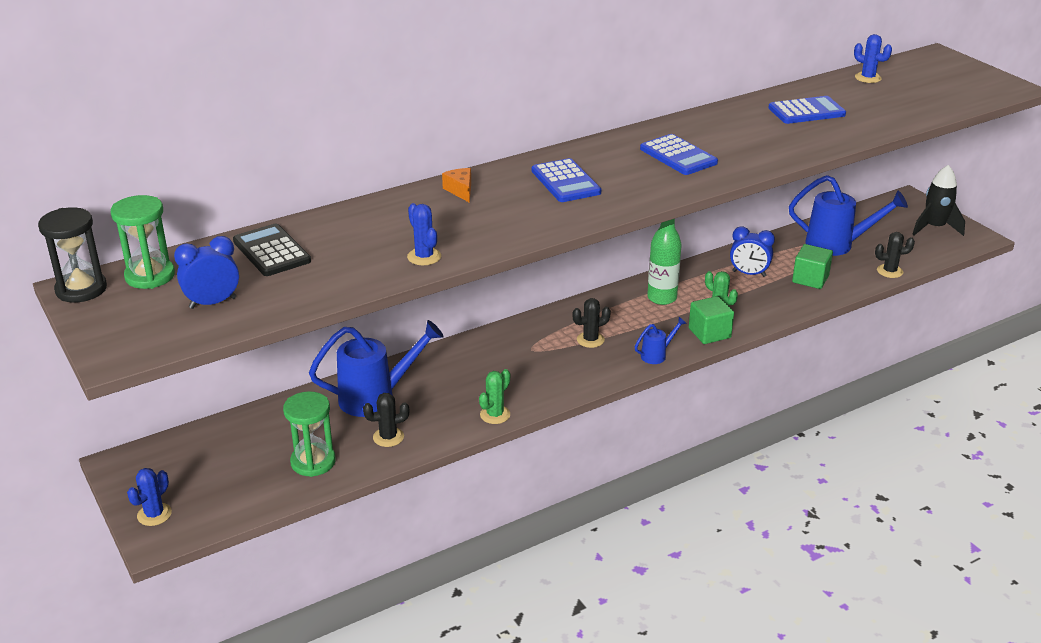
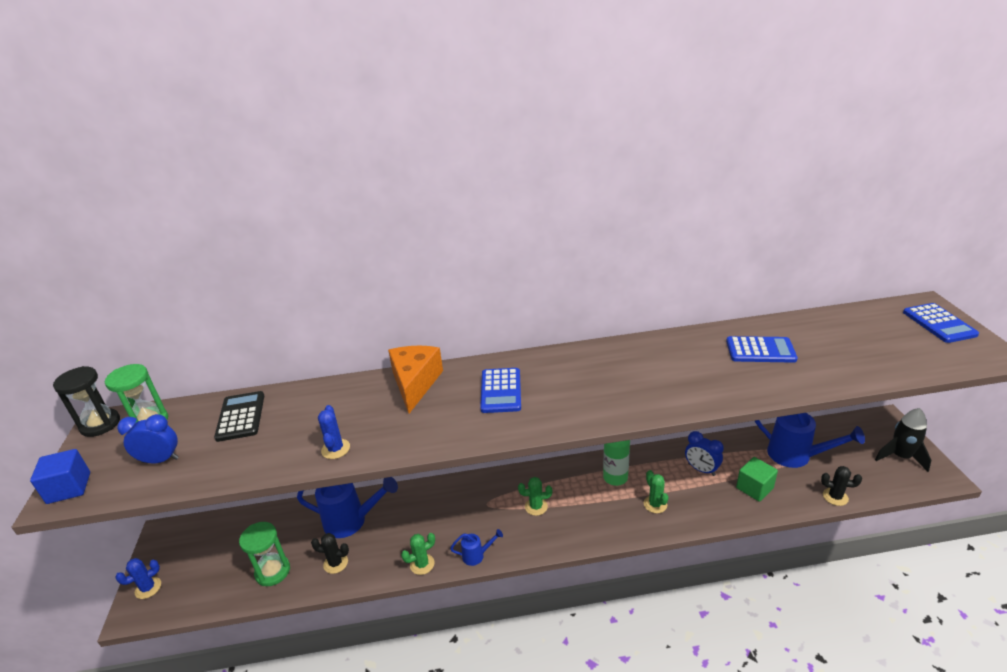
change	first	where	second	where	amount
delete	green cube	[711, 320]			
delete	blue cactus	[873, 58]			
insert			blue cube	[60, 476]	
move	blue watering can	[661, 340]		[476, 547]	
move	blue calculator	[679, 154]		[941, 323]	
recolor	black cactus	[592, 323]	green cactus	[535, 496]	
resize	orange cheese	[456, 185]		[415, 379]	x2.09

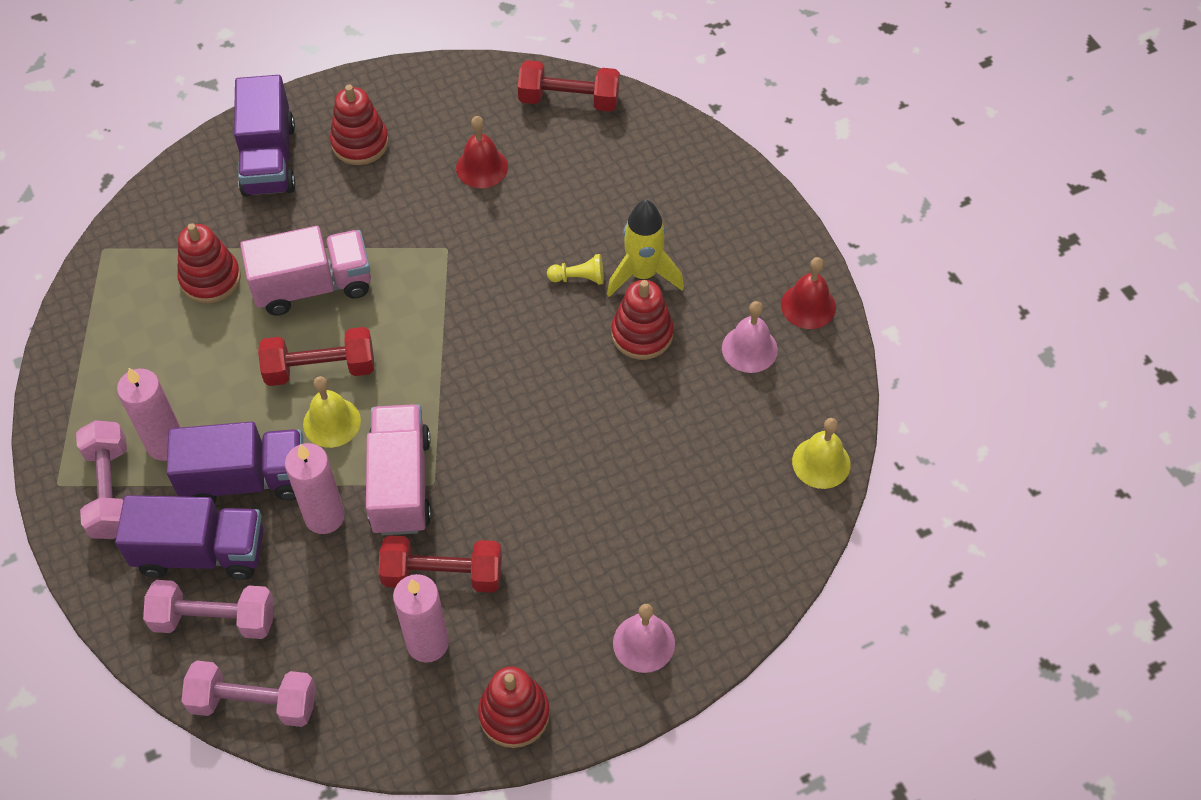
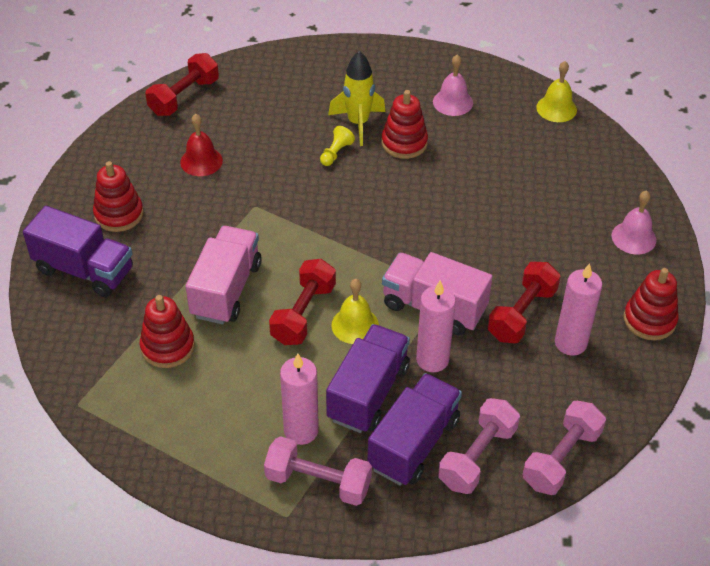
change	first	where	second	where	amount
delete	red bell	[808, 293]			

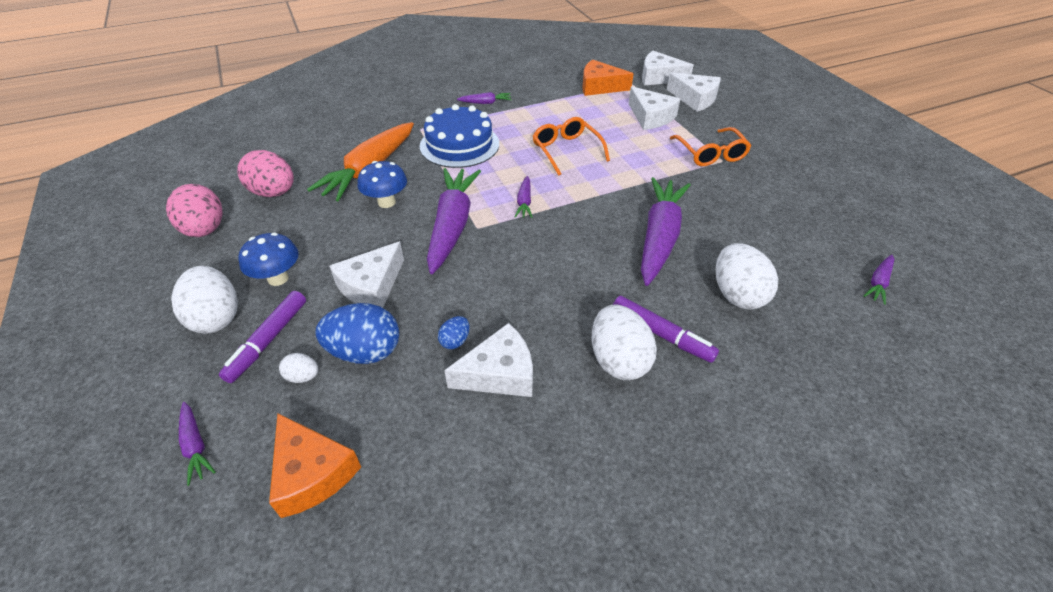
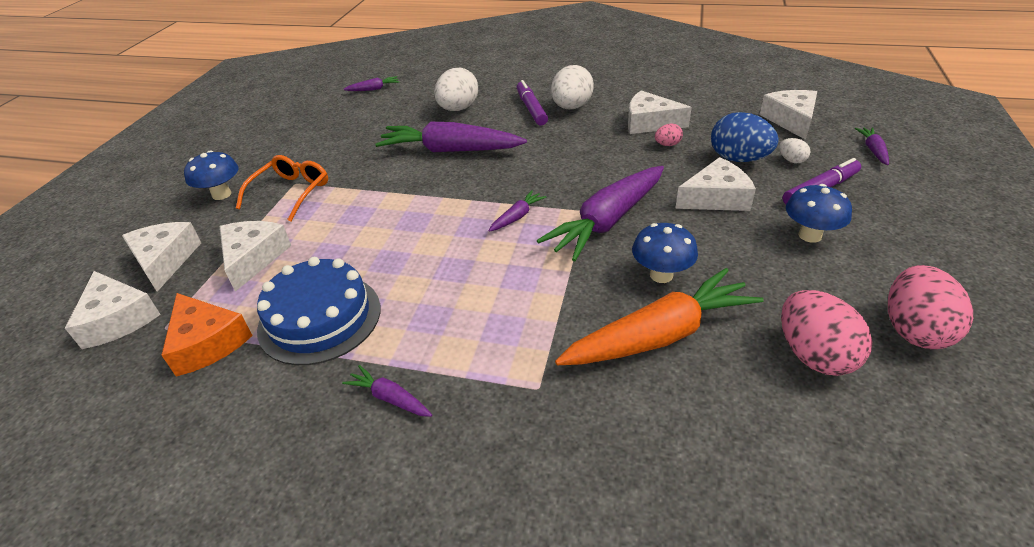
change	first	where	second	where	amount
delete	white egg	[204, 300]			
delete	orange glasses	[571, 146]			
insert			blue mushroom	[211, 175]	
move	blue cake	[459, 136]		[319, 311]	
recolor	orange cheese	[315, 465]	white cheese	[788, 115]	
recolor	blue egg	[454, 332]	pink egg	[669, 135]	
rotate	purple carrot	[666, 231]		[451, 137]	45 degrees clockwise

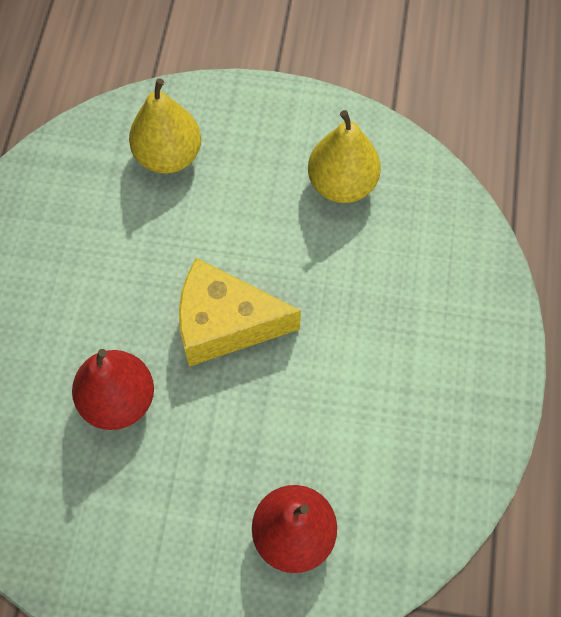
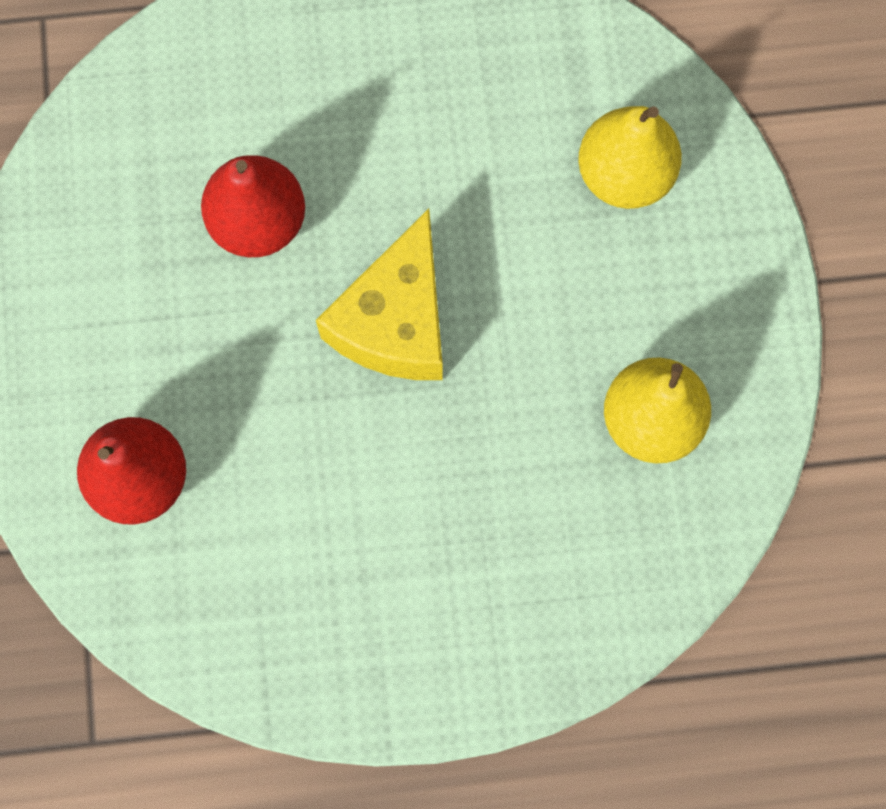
change	first	where	second	where	amount
rotate	yellow cheese	[240, 312]		[379, 294]	150 degrees counterclockwise

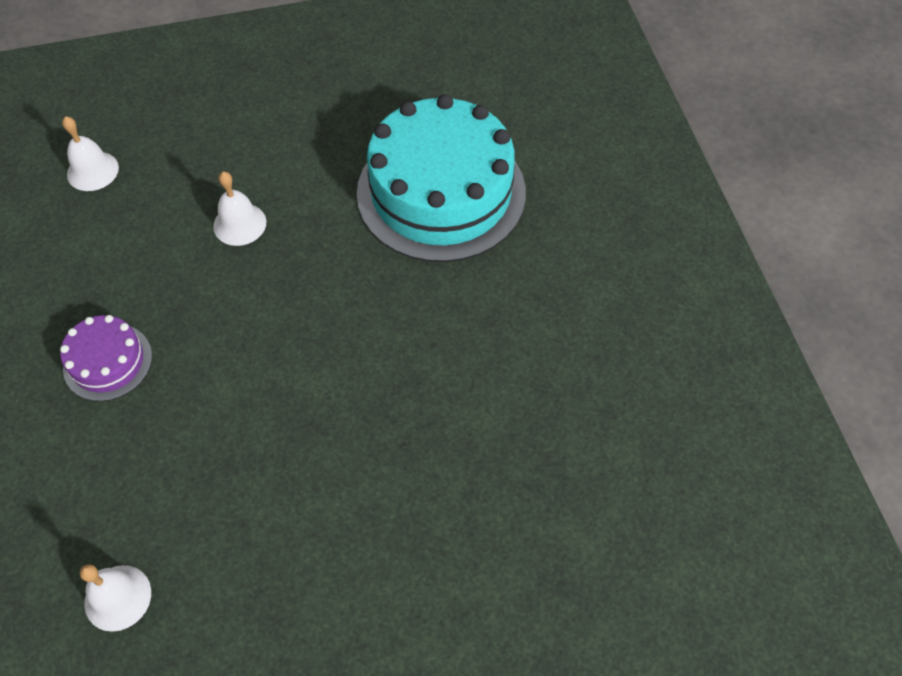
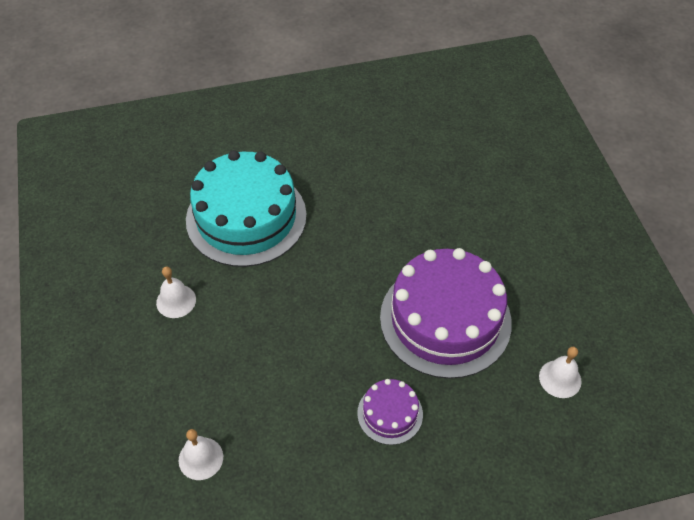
change	first	where	second	where	amount
insert			purple cake	[446, 313]	
move	white bell	[239, 208]		[176, 292]	

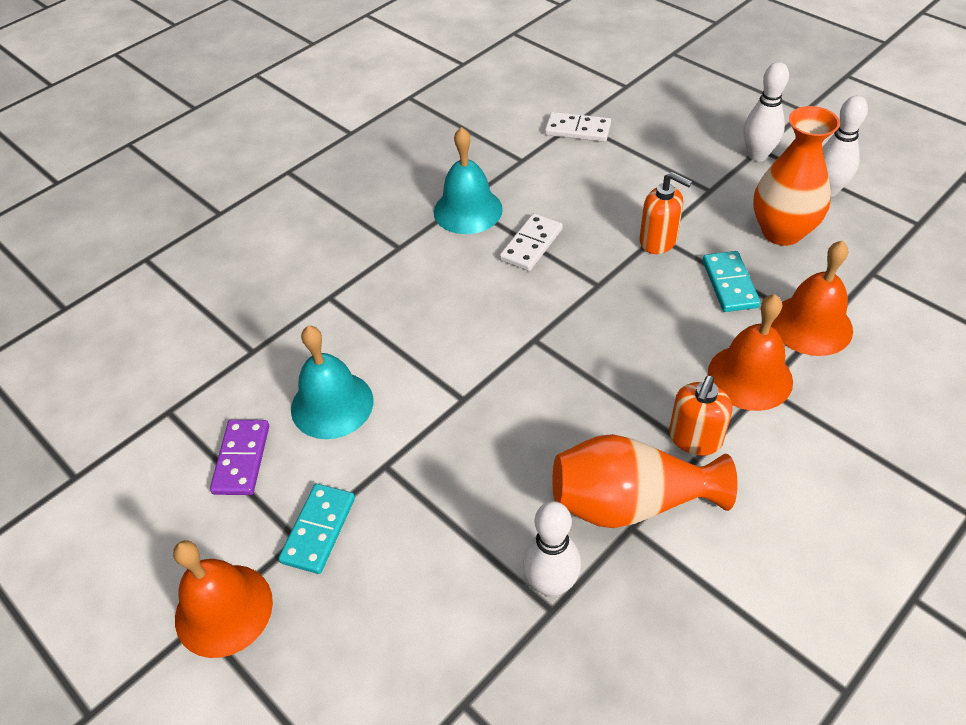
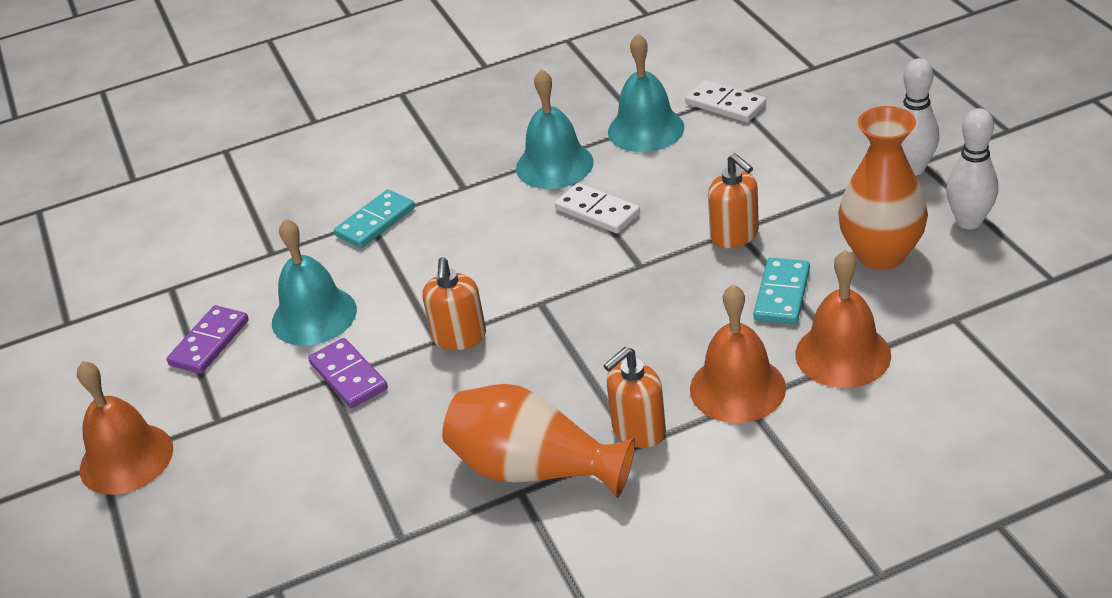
change	first	where	second	where	amount
delete	white bowling pin	[552, 549]			
insert			purple domino	[348, 373]	
insert			orange soap dispenser	[454, 303]	
insert			turquoise bell	[646, 93]	
move	turquoise domino	[316, 529]		[374, 219]	
rotate	white domino	[531, 242]		[597, 208]	75 degrees clockwise

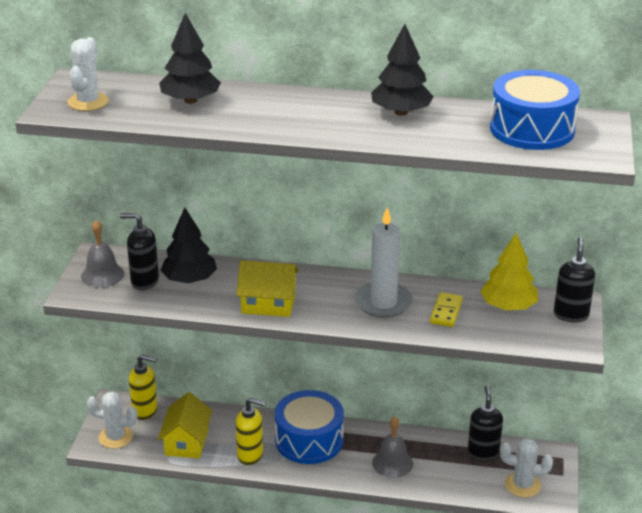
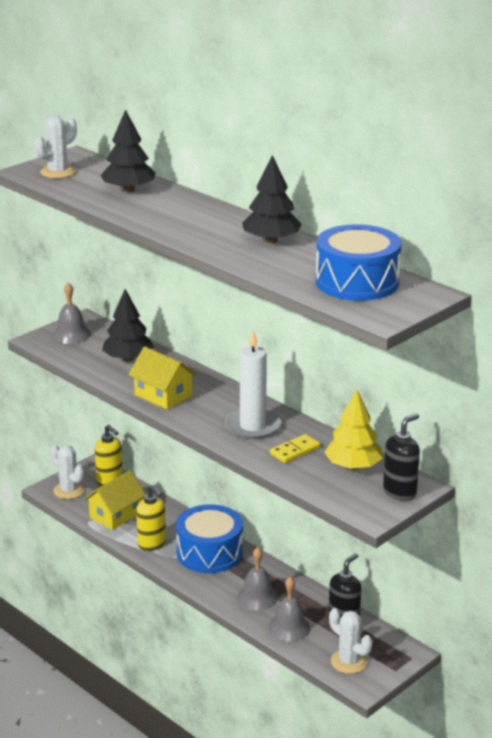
change	first	where	second	where	amount
delete	black soap dispenser	[139, 251]			
insert			grey bell	[289, 609]	

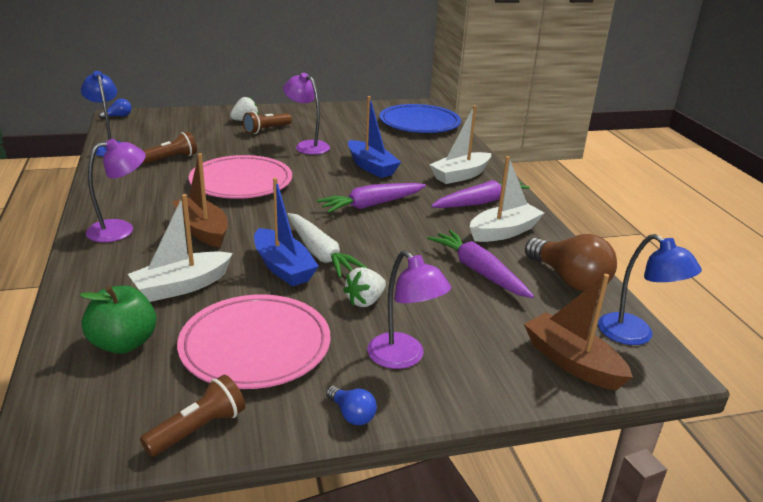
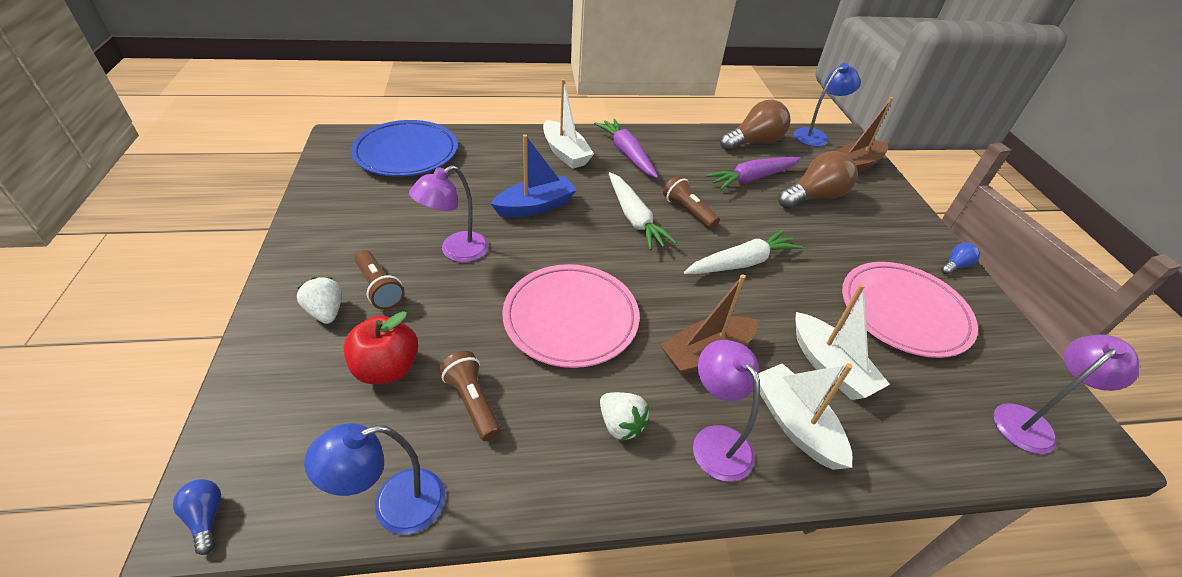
change	first	where	second	where	amount
delete	green apple	[118, 320]			
delete	blue boat	[286, 232]			
insert			red apple	[381, 347]	
insert			brown light bulb	[818, 180]	
move	brown flashlight	[192, 416]		[691, 202]	
move	white strawberry	[364, 287]		[624, 416]	
move	purple lamp	[409, 309]		[1066, 394]	
move	white boat	[507, 199]		[805, 416]	
recolor	purple carrot	[371, 198]	white carrot	[643, 211]	

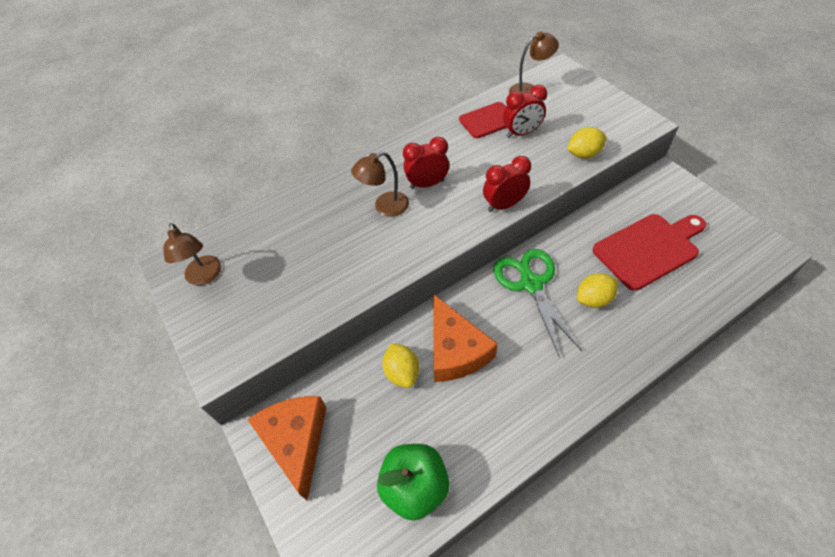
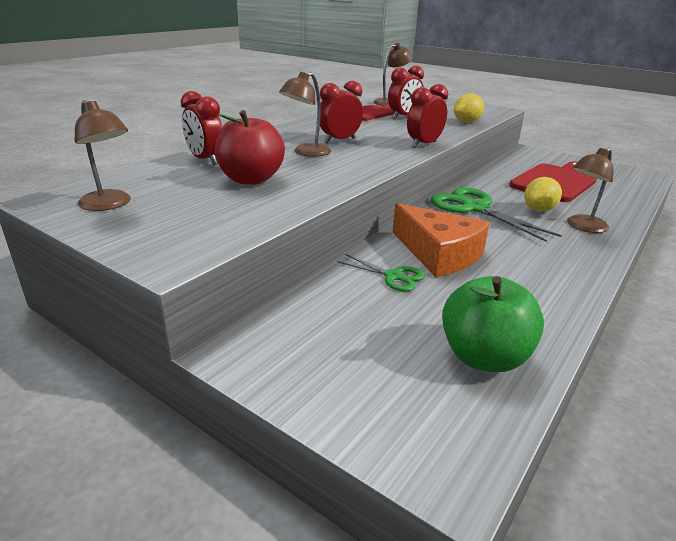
change	first	where	second	where	amount
delete	orange cheese	[286, 448]			
insert			red clock	[201, 128]	
insert			red apple	[250, 147]	
insert			brown lamp	[590, 190]	
replace	yellow lemon	[400, 365]	green scissors	[381, 273]	

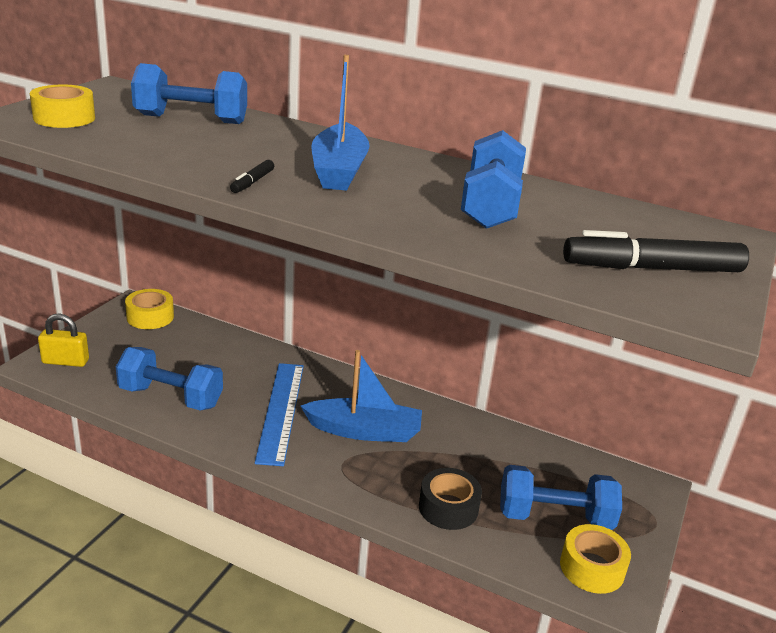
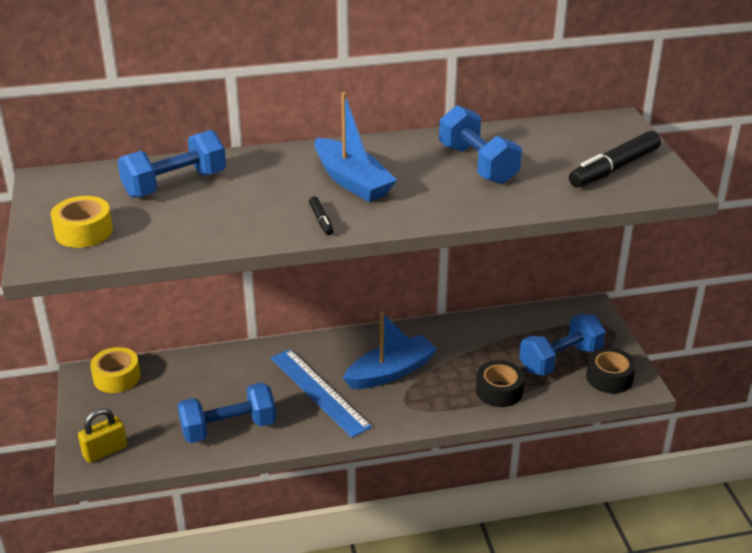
change	first	where	second	where	amount
recolor	yellow tape	[595, 559]	black tape	[611, 370]	

